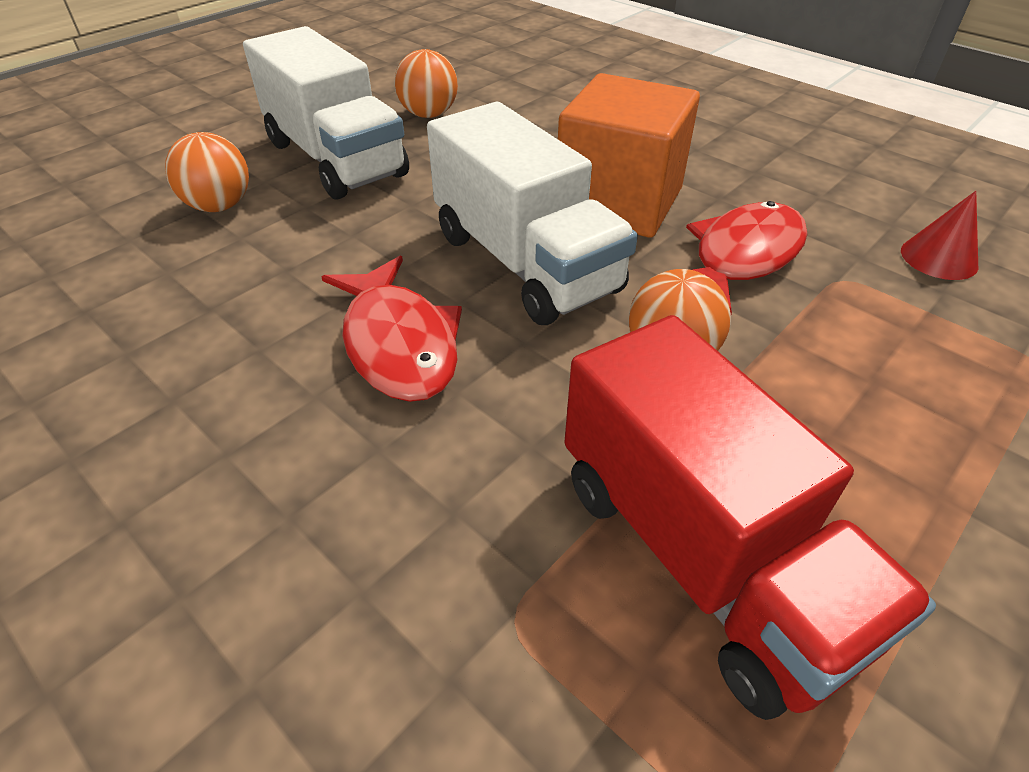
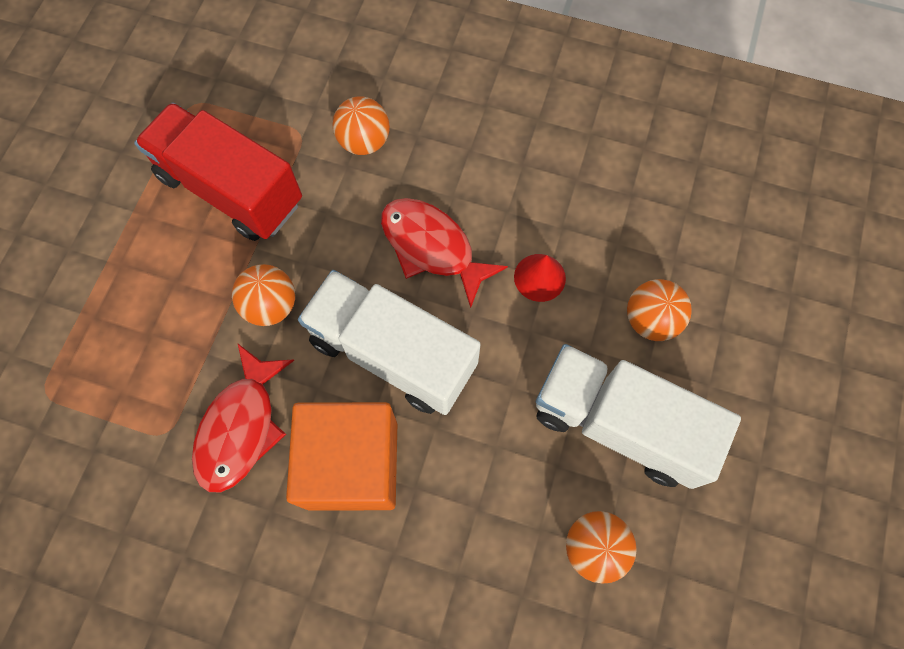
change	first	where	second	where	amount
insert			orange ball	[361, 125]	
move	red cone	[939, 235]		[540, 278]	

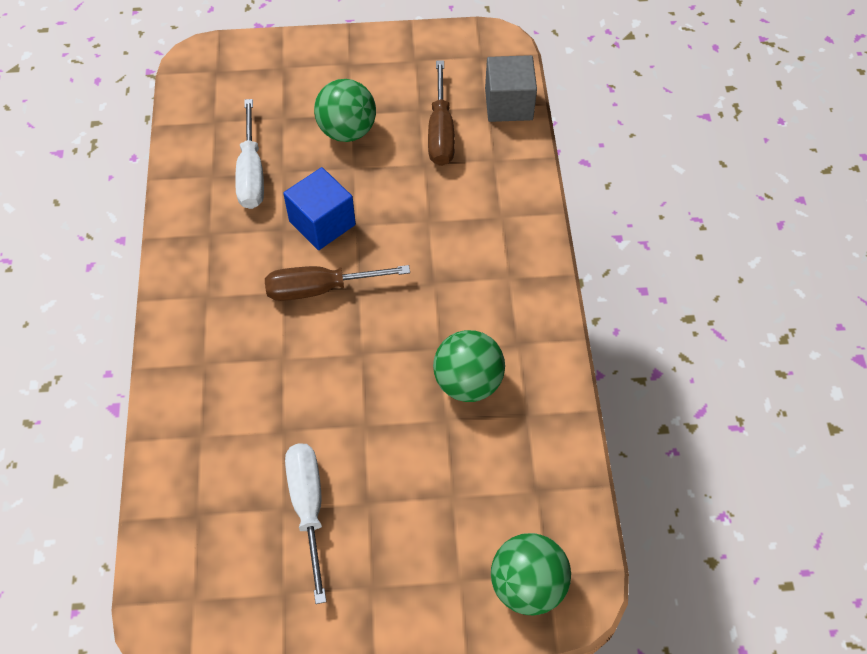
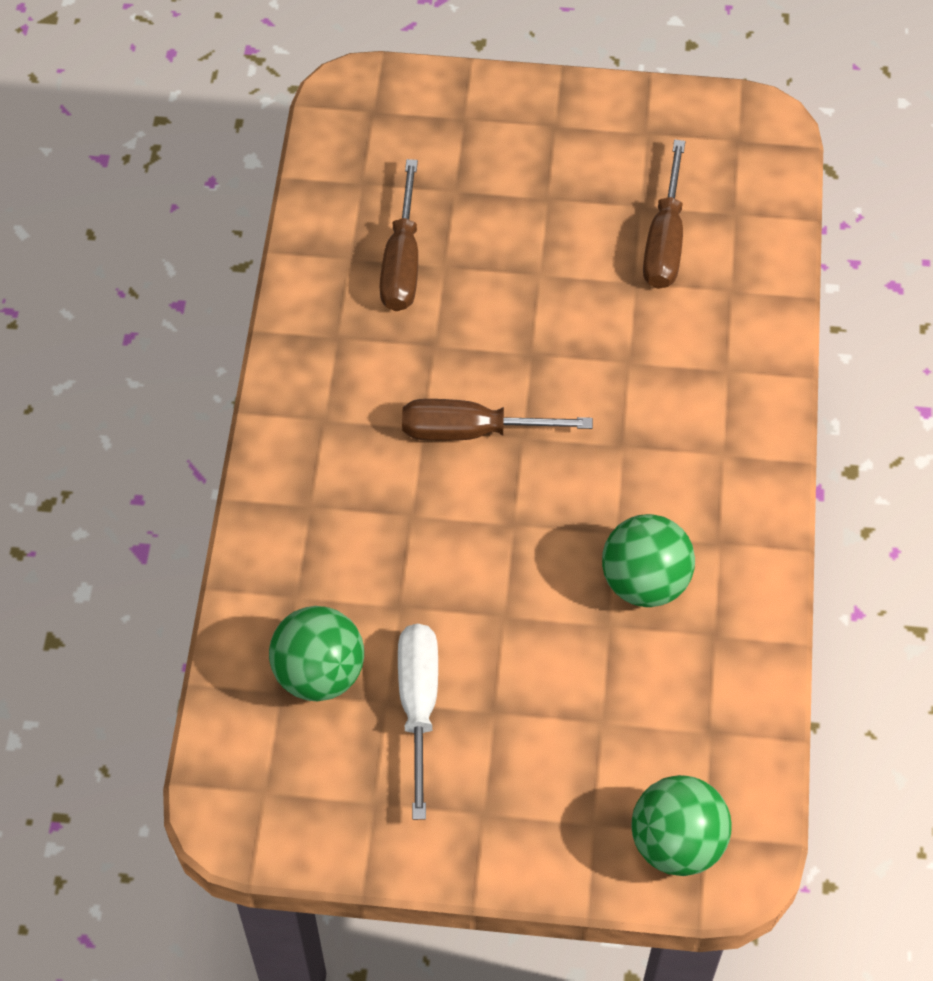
change	first	where	second	where	amount
delete	blue cube	[319, 208]			
delete	grey cube	[511, 88]			
move	green ball	[345, 110]		[316, 653]	
recolor	white screwdriver	[249, 154]	brown screwdriver	[399, 235]	

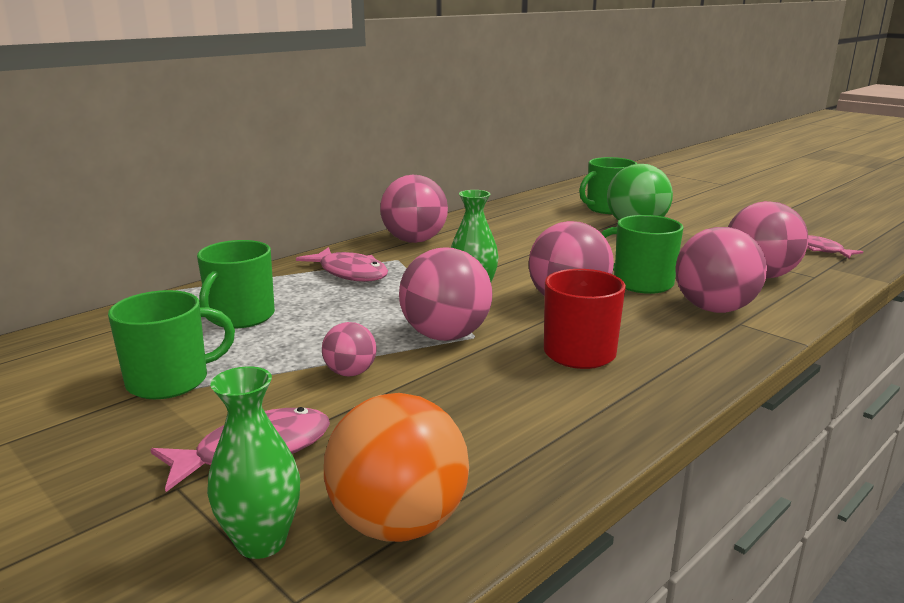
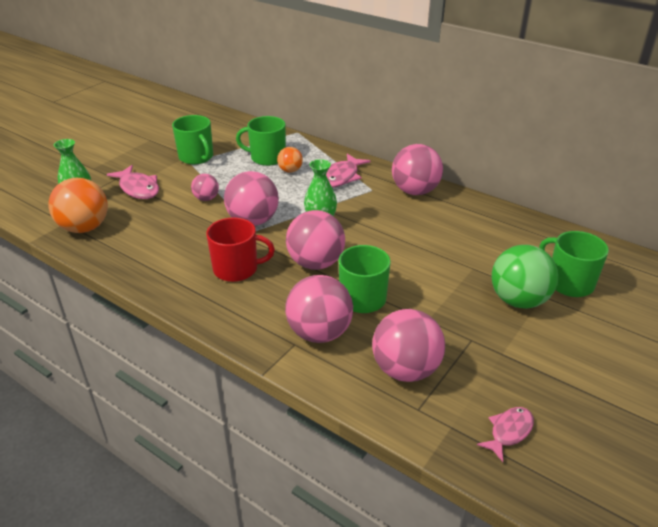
change	first	where	second	where	amount
insert			orange ball	[290, 160]	

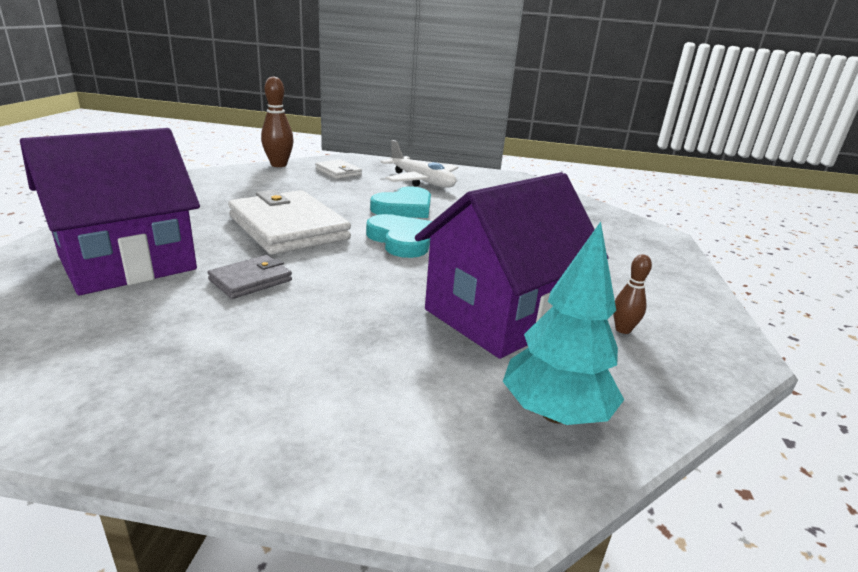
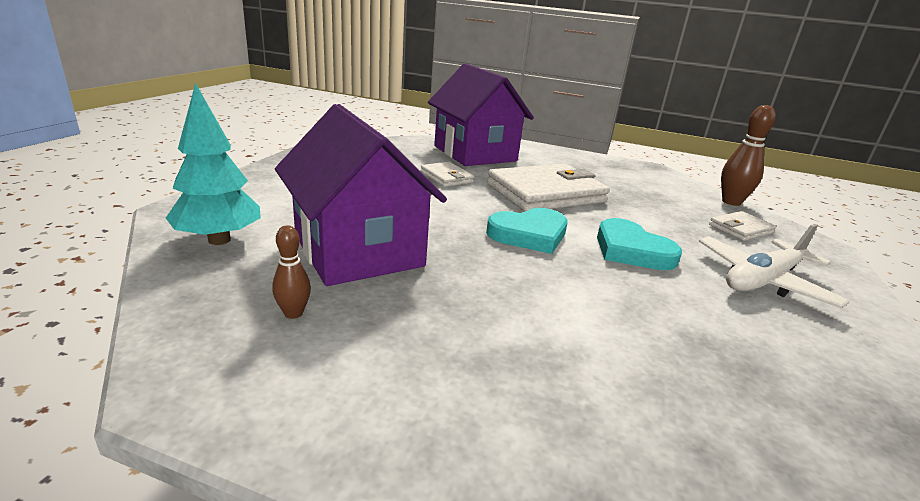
change	first	where	second	where	amount
recolor	grey wallet	[249, 277]	white wallet	[447, 174]	

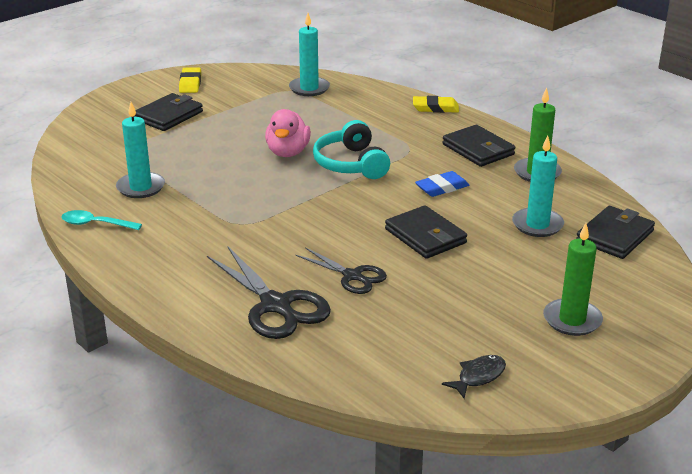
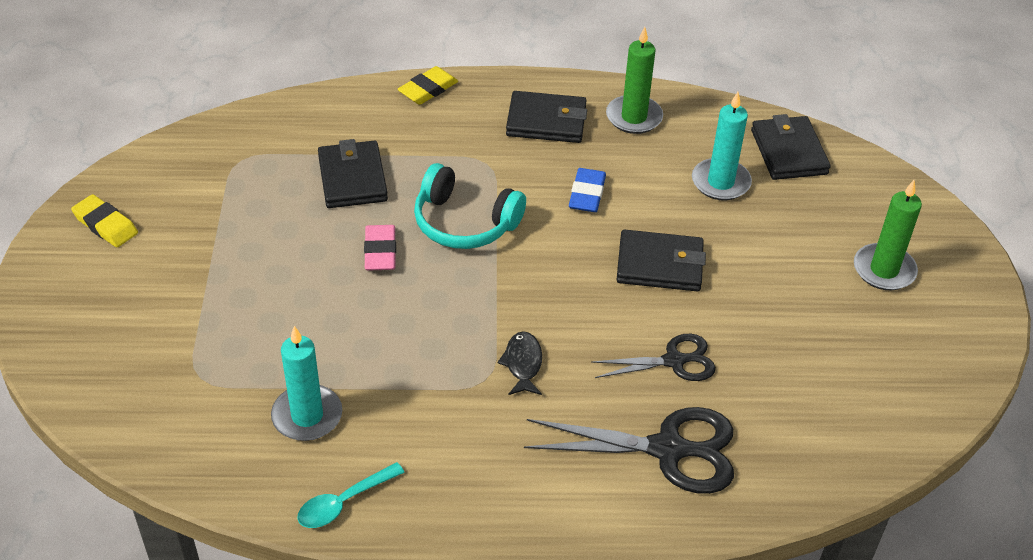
change	first	where	second	where	amount
delete	turquoise candle	[309, 54]			
move	black wallet	[168, 112]		[353, 173]	
move	black fish	[474, 377]		[520, 363]	
replace	pink duck	[288, 133]	pink eraser	[380, 248]	

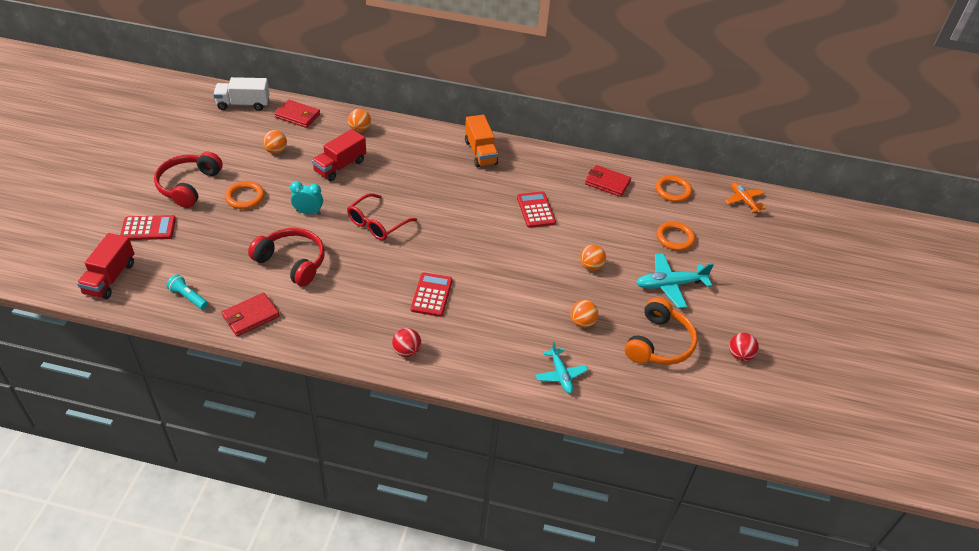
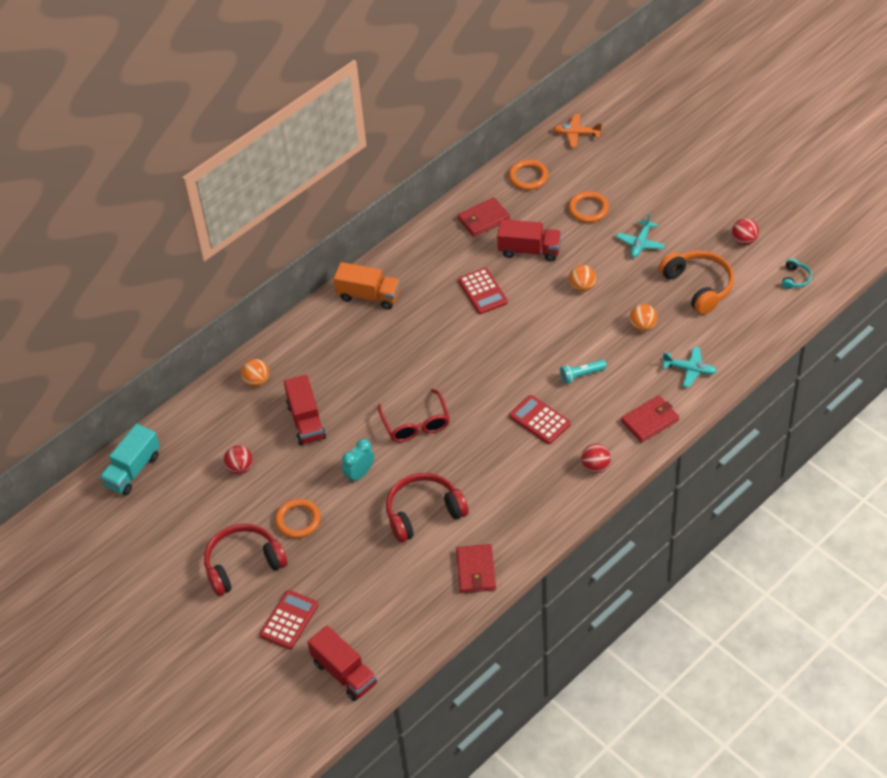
change	first	where	second	where	amount
insert			red truck	[529, 240]	
insert			turquoise headphones	[797, 274]	
move	turquoise flashlight	[187, 291]		[583, 372]	
move	red wallet	[297, 114]		[650, 419]	
recolor	white truck	[241, 94]	turquoise truck	[130, 459]	
recolor	orange ball	[275, 142]	red ball	[238, 460]	
rotate	red headphones	[188, 180]		[246, 560]	105 degrees clockwise
rotate	red calculator	[536, 210]		[483, 291]	135 degrees counterclockwise
resize	turquoise plane	[675, 280]		[640, 235]	x0.67

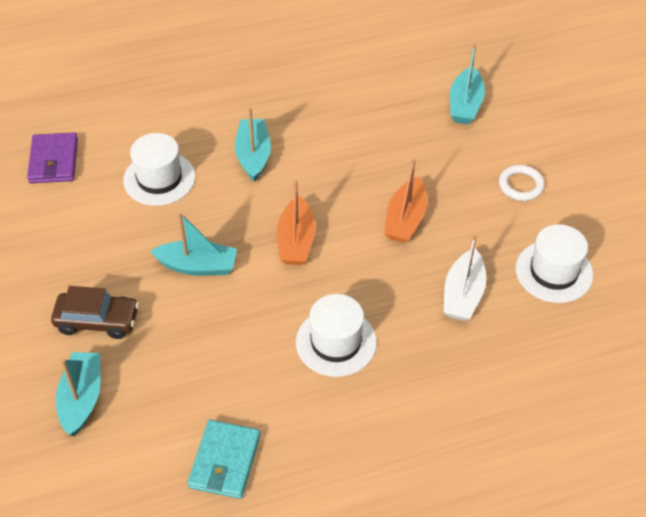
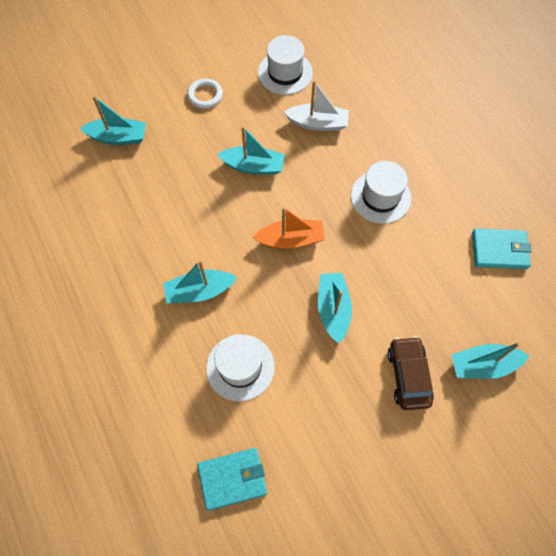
change	first	where	second	where	amount
recolor	purple wallet	[52, 157]	turquoise wallet	[232, 479]	
recolor	orange boat	[405, 200]	turquoise boat	[251, 150]	

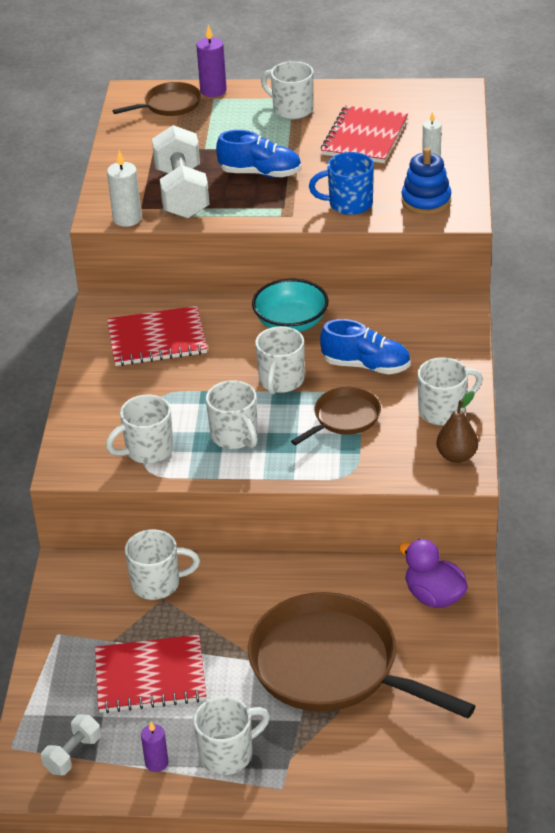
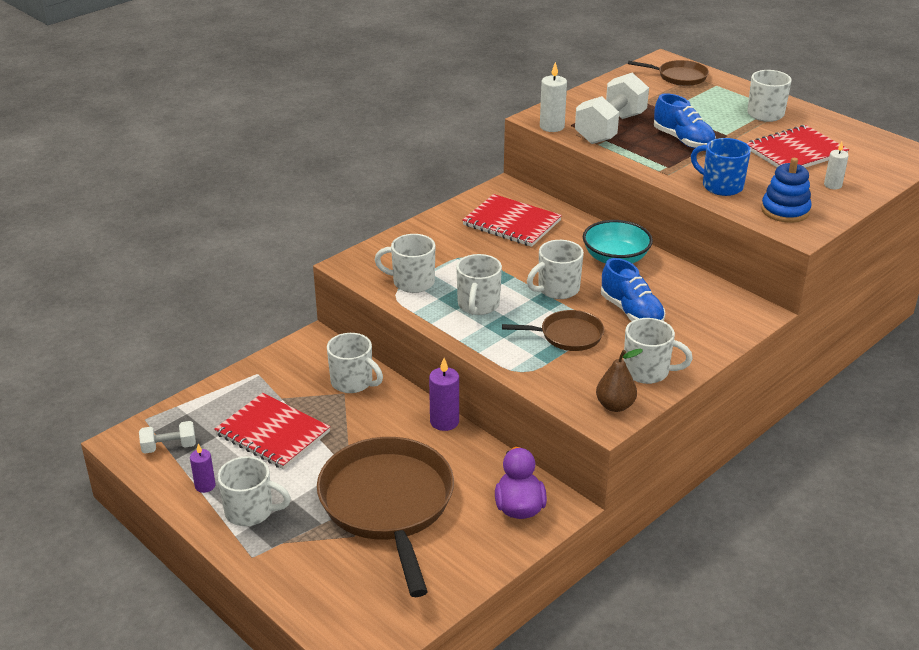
change	first	where	second	where	amount
move	purple candle	[211, 61]		[444, 394]	

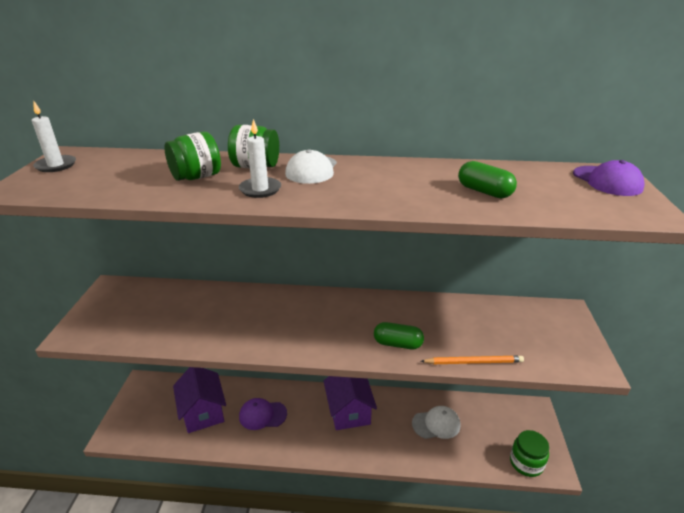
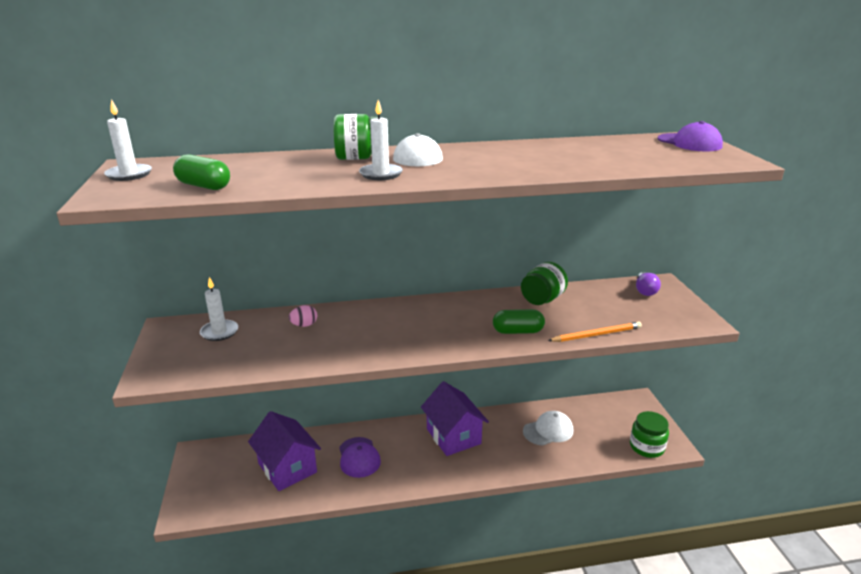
change	first	where	second	where	amount
insert			white candle	[219, 309]	
insert			pink egg	[303, 316]	
insert			purple light bulb	[648, 284]	
move	green jar	[192, 156]		[544, 283]	
move	green capsule	[487, 180]		[201, 172]	
rotate	purple cap	[263, 414]		[360, 457]	90 degrees counterclockwise

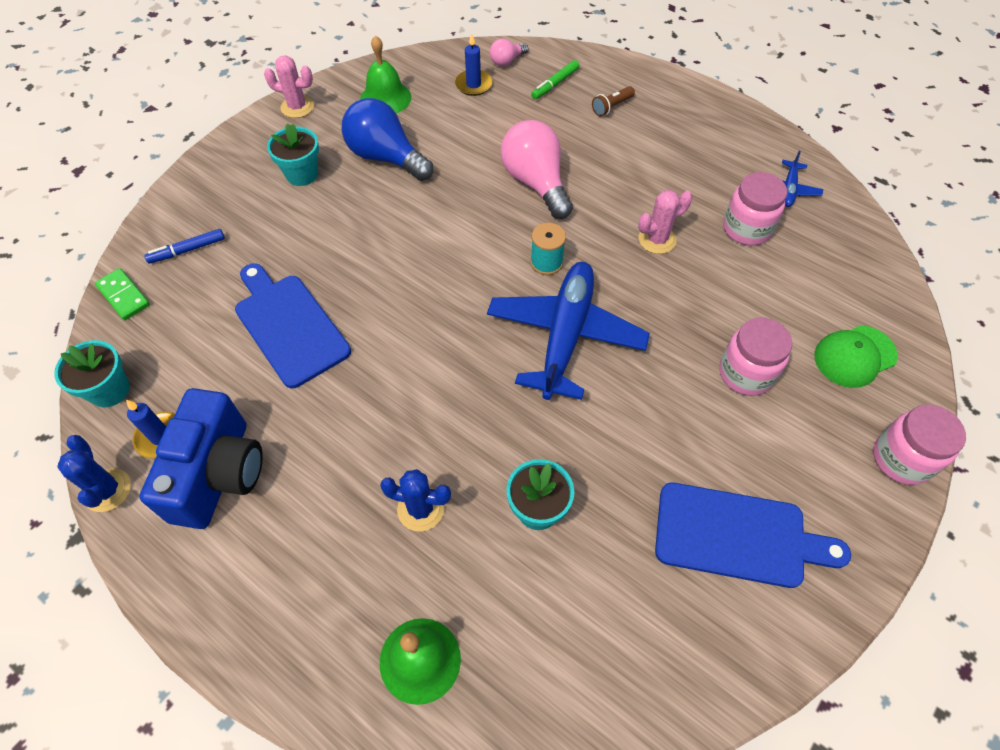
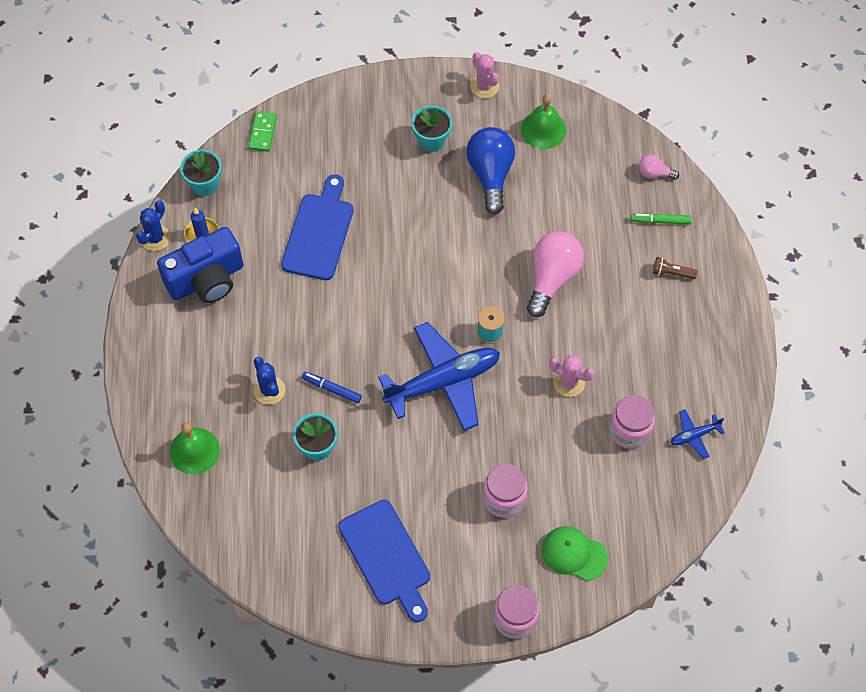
change	first	where	second	where	amount
delete	blue candle	[473, 64]			
move	blue marker	[184, 246]		[332, 387]	

